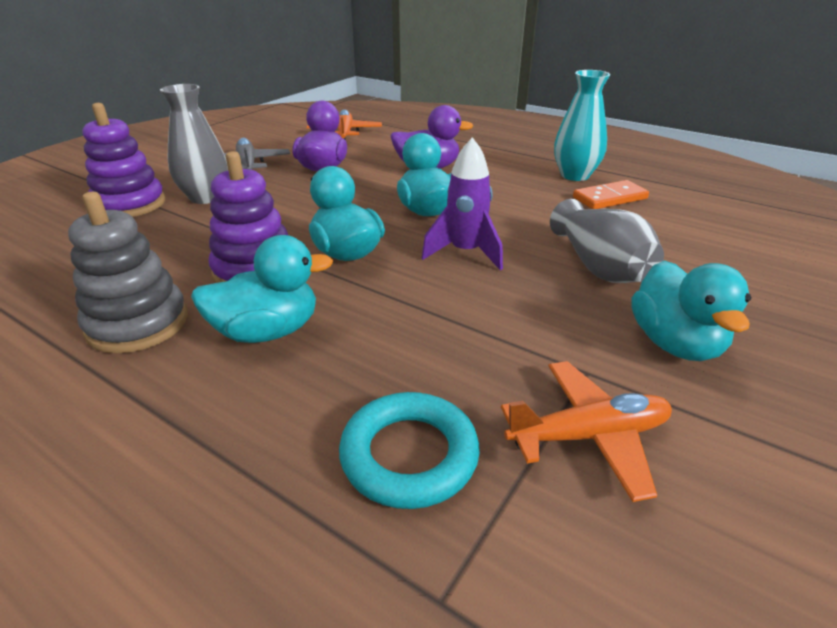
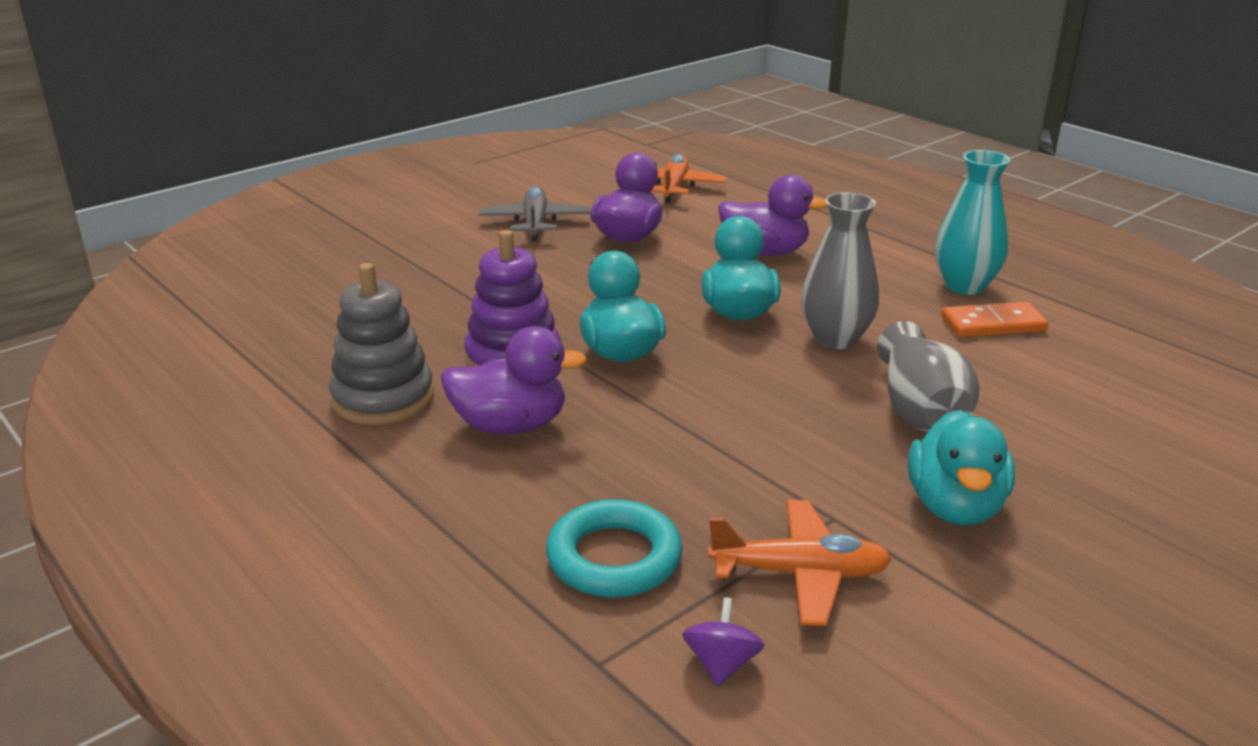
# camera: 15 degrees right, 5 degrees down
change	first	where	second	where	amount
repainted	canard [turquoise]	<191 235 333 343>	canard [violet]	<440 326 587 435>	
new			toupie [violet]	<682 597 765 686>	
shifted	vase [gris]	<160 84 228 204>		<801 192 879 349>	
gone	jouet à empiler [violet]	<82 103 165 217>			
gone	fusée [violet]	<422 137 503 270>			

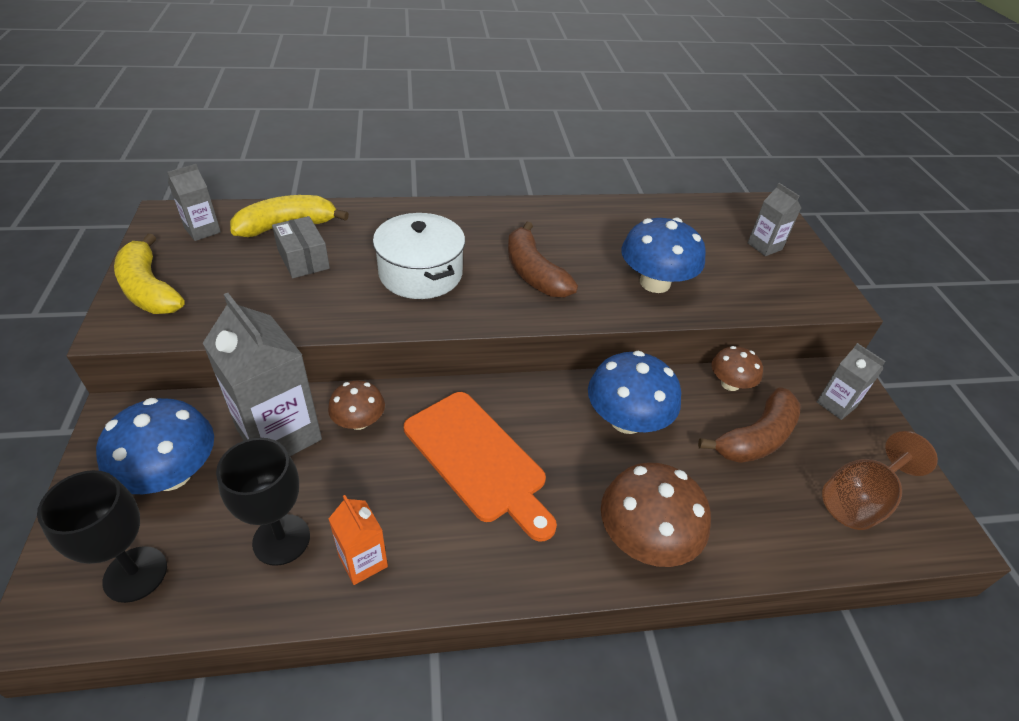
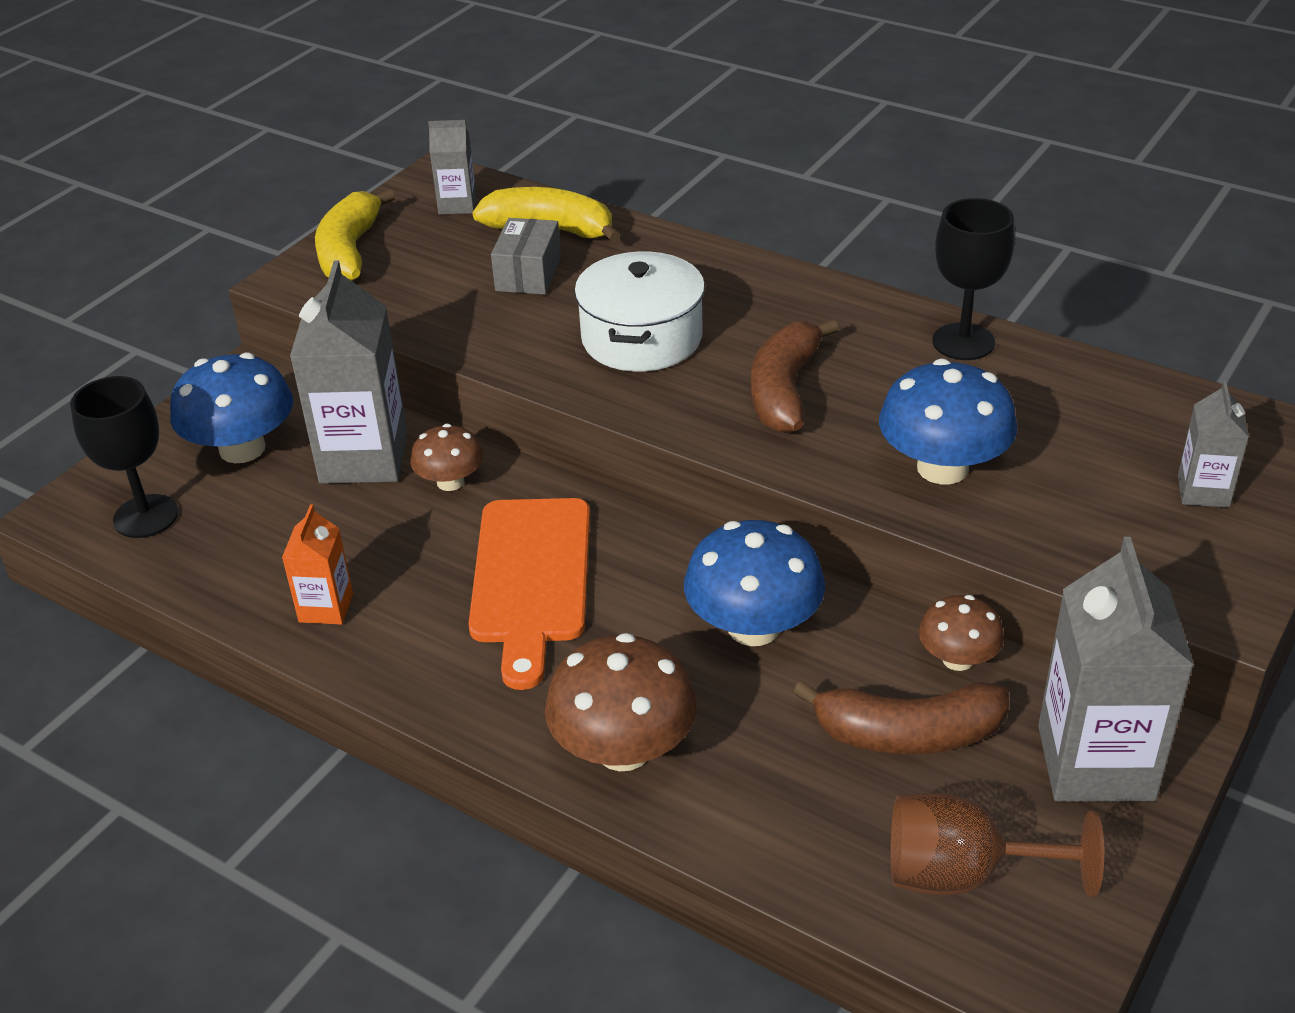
# camera: 45 degrees right, 5 degrees down
change	first	where	second	where	amount
shifted	verre à pied [noir]	<216 438 310 566>		<932 198 1015 360>	
scaled	brique de lait [gris]	<817 343 886 420>		<1038 537 1194 802>	x1.95

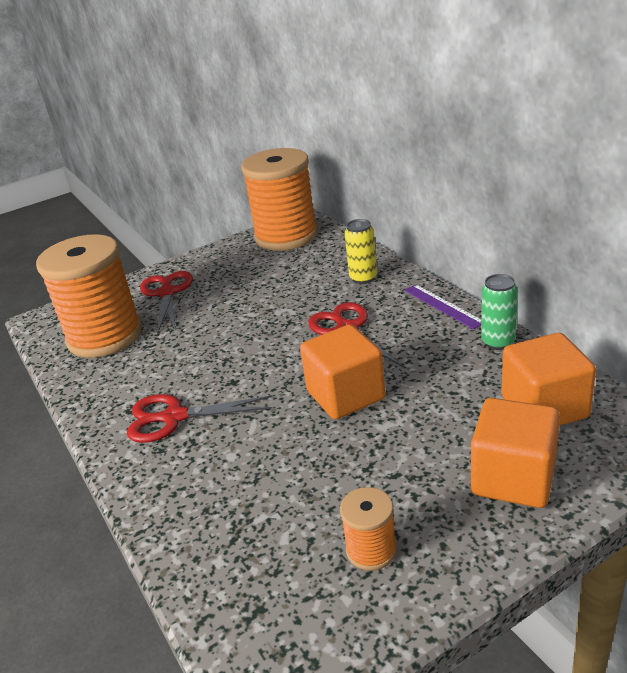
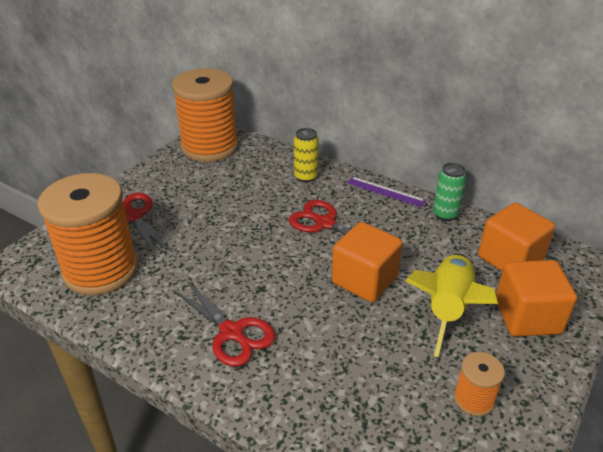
# camera: 30 degrees left, 5 degrees up
change	first	where	second	where	amount
rotated	ciseaux [rouge]	<127 394 272 443>		<172 280 275 367>	105 degrees counterclockwise
new			fusée [jaune]	<405 254 498 357>	

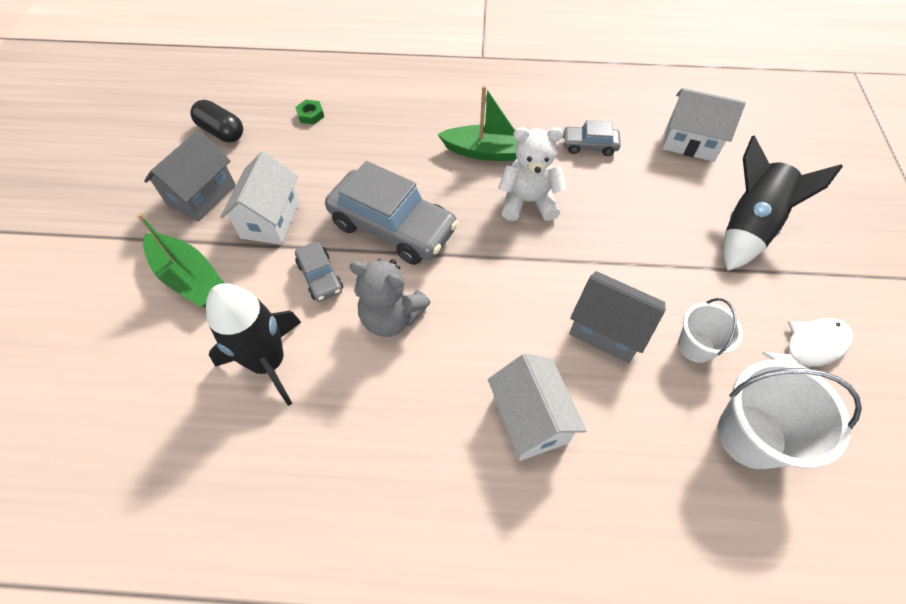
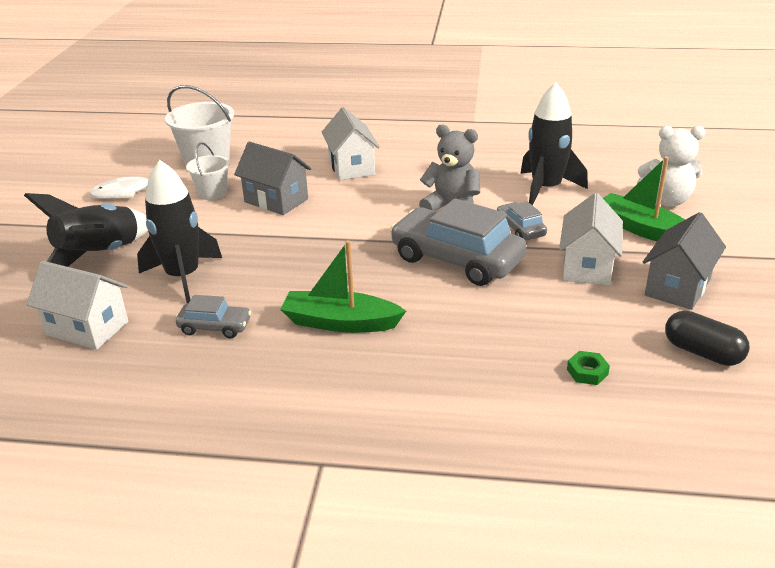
# camera: 175 degrees left, 25 degrees down
change	first	where	second	where	amount
new			fusée [noir]	<137 160 222 303>	
shifted	ours en peluche [blanc]	<498 127 567 221>		<637 126 706 207>	

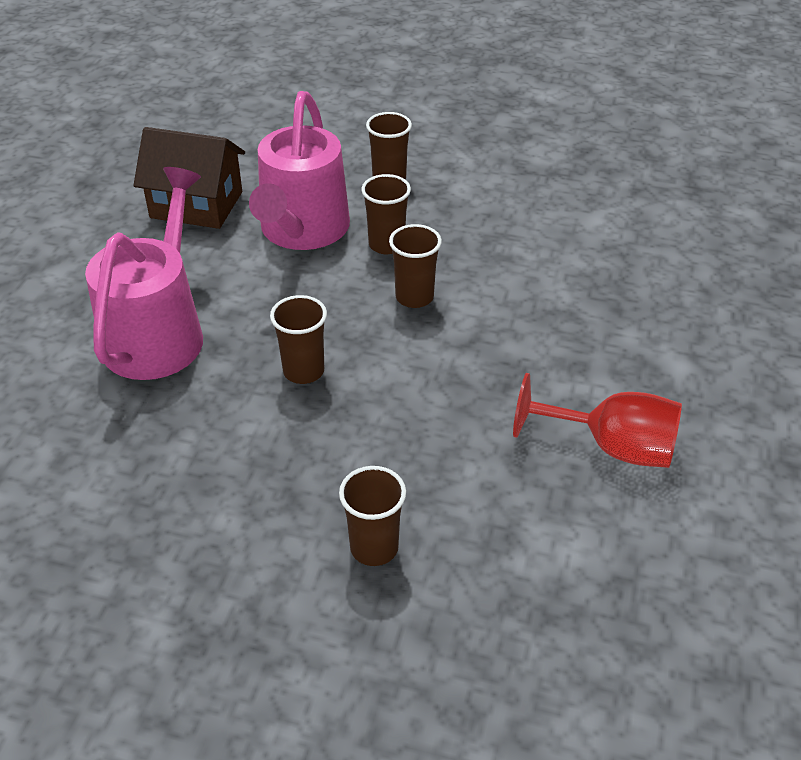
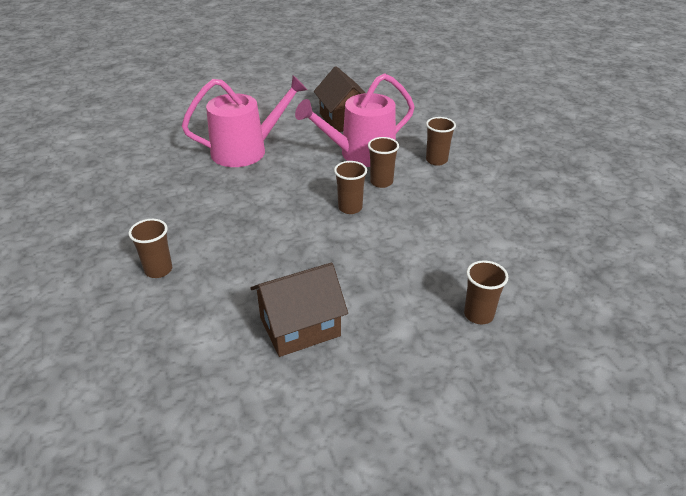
# camera: 55 degrees right, 5 degrees down
change	first	where	second	where	amount
swapped	verre à pied [rouge]	<513 373 682 468>	maison [marron]	<251 263 348 357>	
shifted	gobelet [marron]	<270 295 327 384>		<464 261 508 324>	

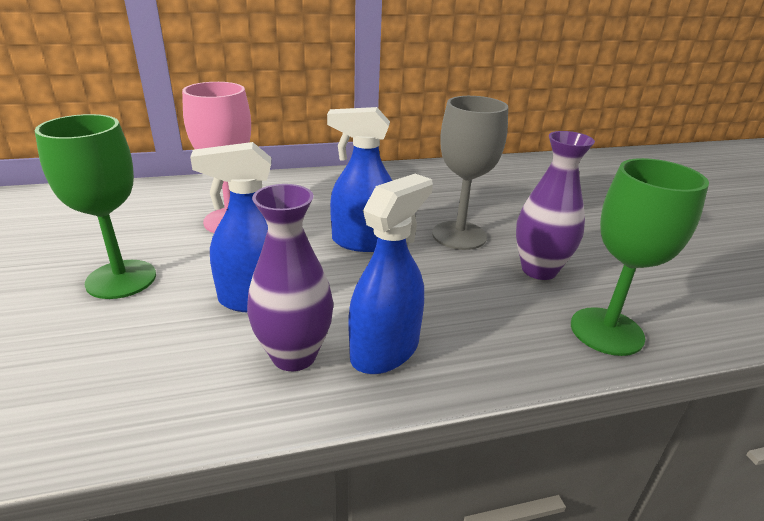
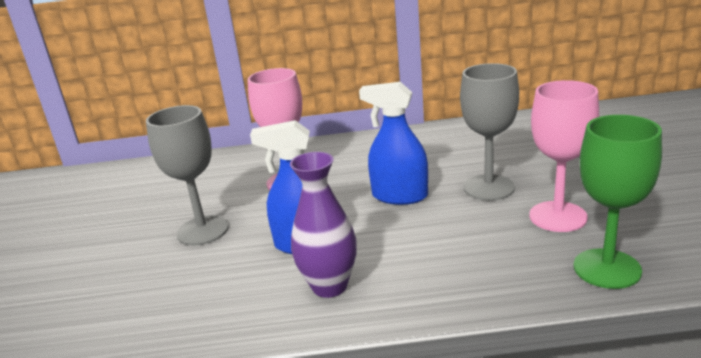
# camera: 15 degrees right, 5 degrees down
change	first	where	second	where	amount
repainted	verre à pied [vert]	<35 114 156 299>	verre à pied [gris]	<146 105 229 246>	
swapped	vase [violet]	<516 131 595 280>	verre à pied [rose]	<529 80 599 232>	
gone	vaporisateur [bleu]	<348 174 433 374>			

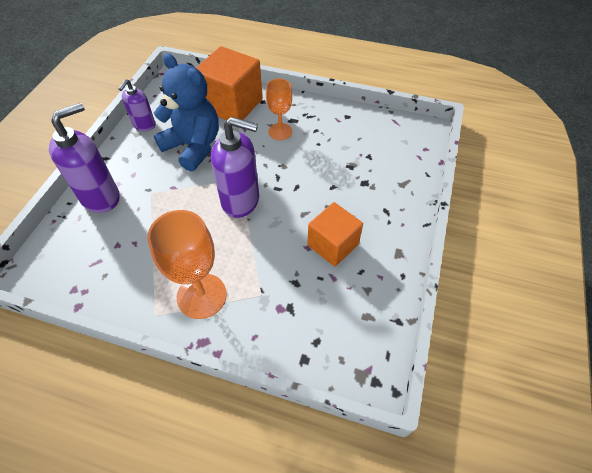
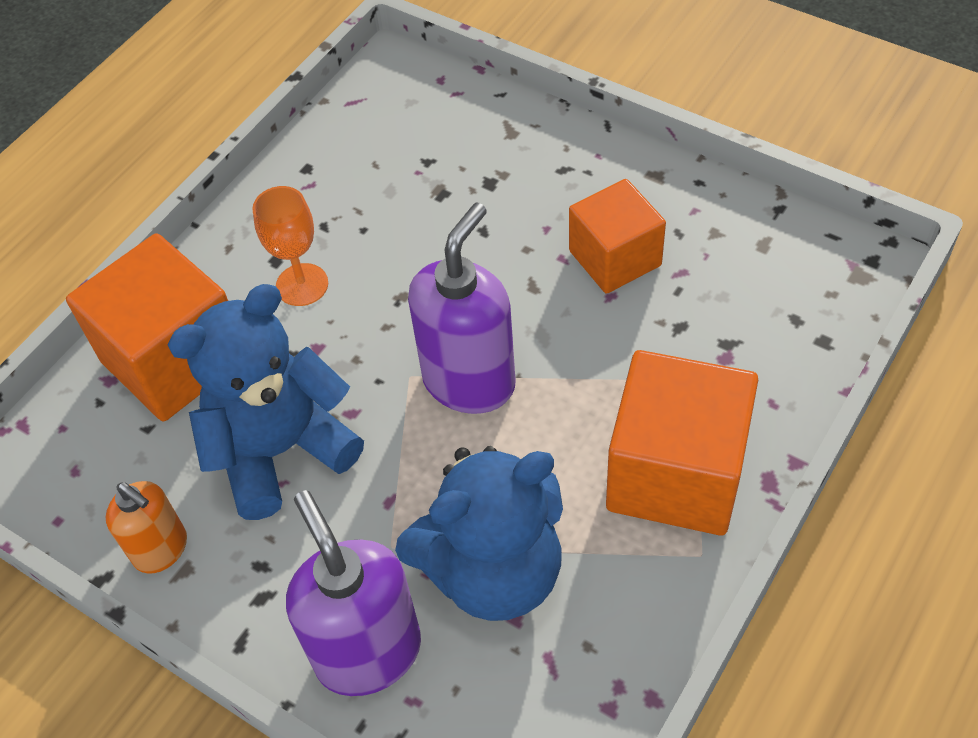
# camera: 70 degrees left, 0 degrees up
change	first	where	second	where	amount
repainted	distributeur de savon [violet]	<118 79 156 131>	distributeur de savon [orange]	<106 481 187 573>	
new			ours en peluche [bleu]	<395 446 563 621>	
swapped	verre à pied [orange]	<147 210 227 319>	cube [orange]	<606 350 758 536>	

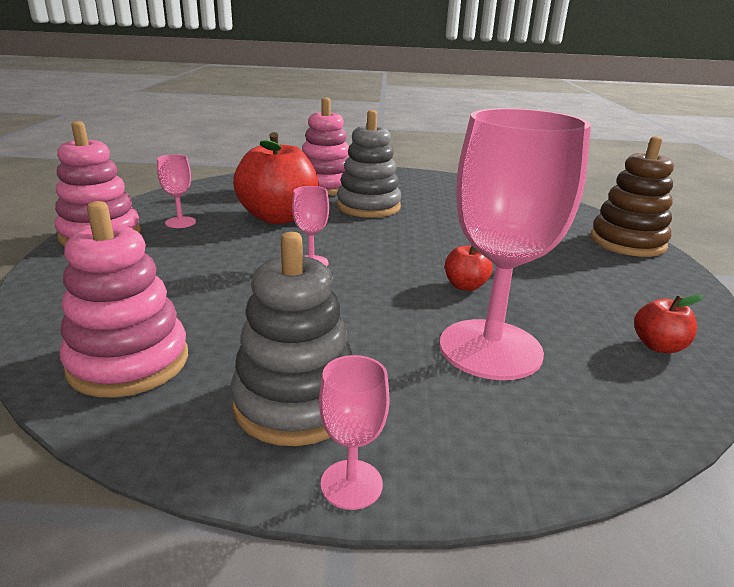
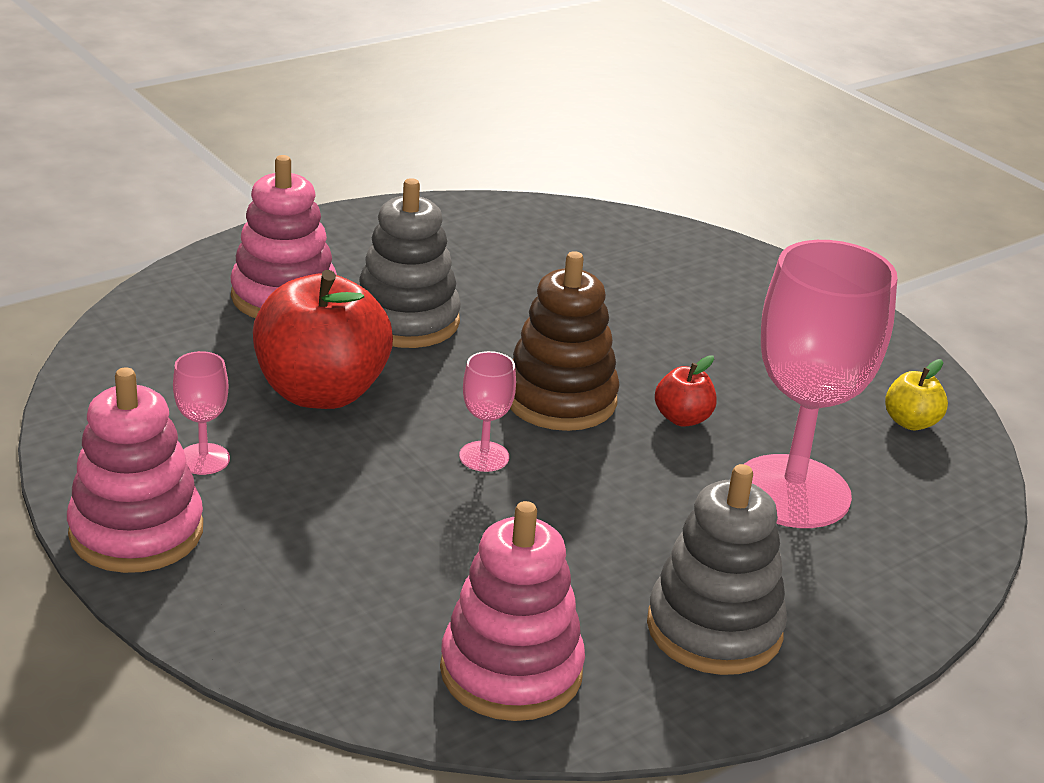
# camera: 40 degrees left, 5 degrees up
change	first	where	second	where	amount
shifted	jouet à empiler [marron]	<590 136 674 257>		<510 251 620 431>	
repainted	pomme [rouge]	<634 294 703 353>	pomme [jaune]	<885 359 948 430>	
gone	verre à pied [rose]	<319 355 390 510>			

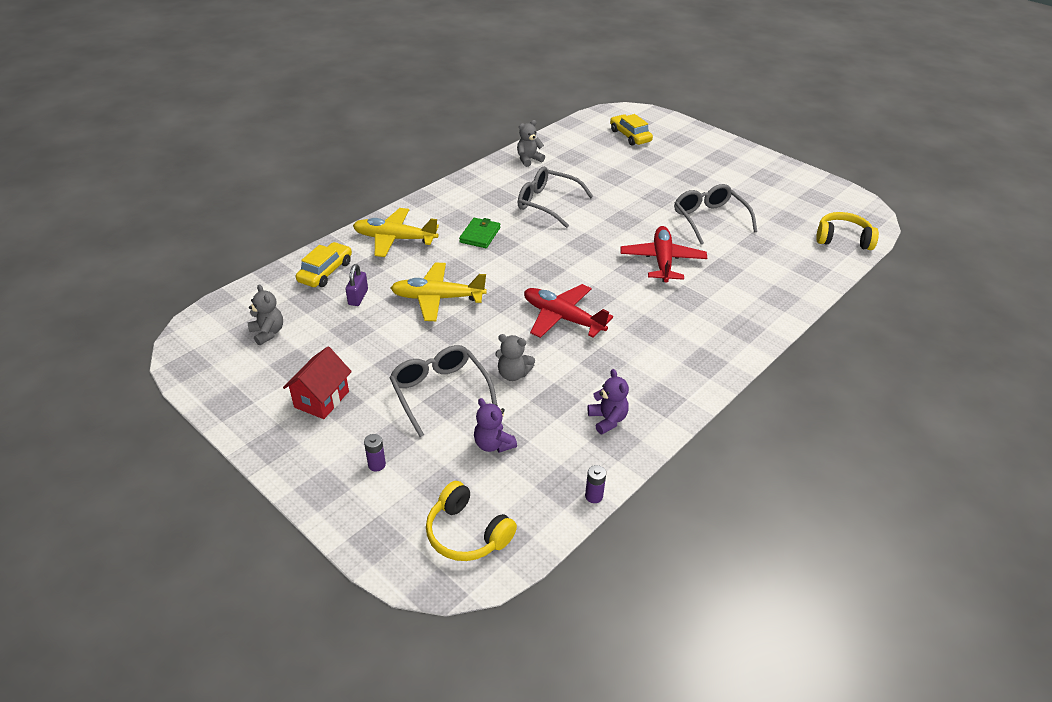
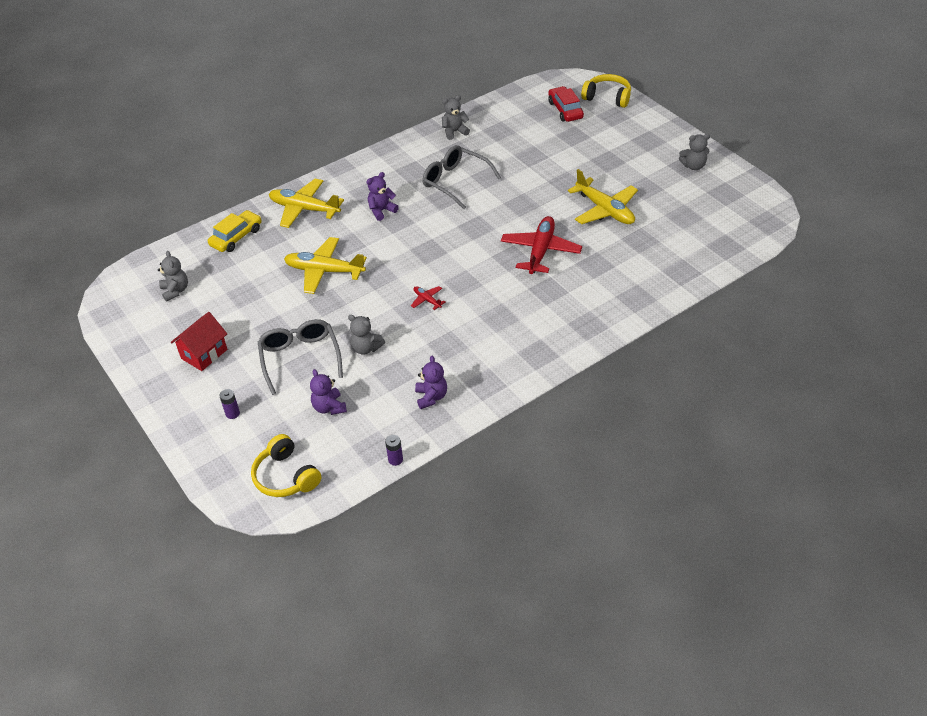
# camera: 15 degrees right, 5 degrees up
change	first	where	second	where	amount
swapped	portefeuille [vert]	<459 218 500 248>	ours en peluche [violet]	<366 172 399 221>	
scaled	avion [rouge]	<524 284 613 338>		<411 286 445 310>	x0.46
repainted	voiture [jaune]	<610 114 653 146>	voiture [rouge]	<548 86 584 122>	
swapped	lunettes [gris]	<674 184 757 245>	avion [jaune]	<568 169 638 224>	
shifted	casque audio [jaune]	<816 212 879 250>		<581 74 631 108>	
new			ours en peluche [gris]	<679 134 710 170>	
gone	cadenas [violet]	<346 264 368 306>			

